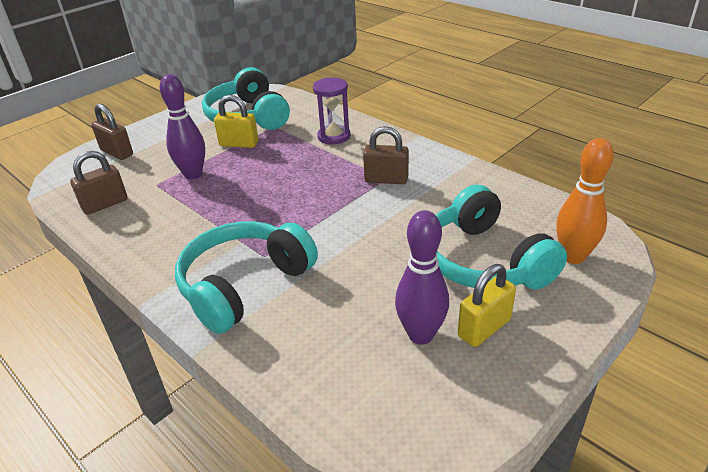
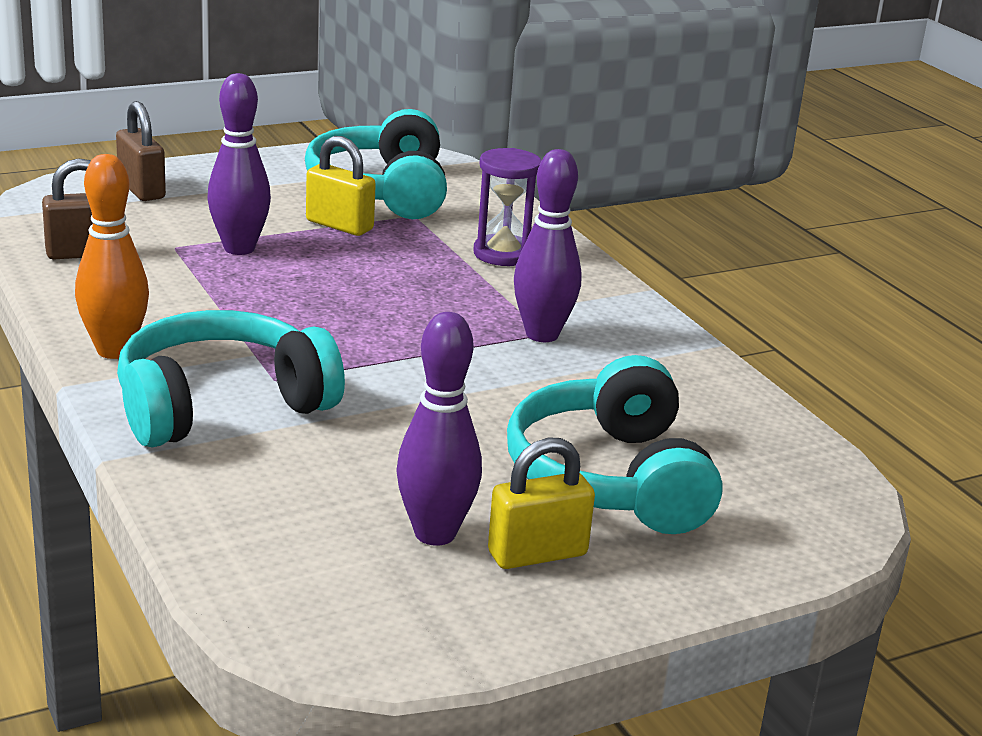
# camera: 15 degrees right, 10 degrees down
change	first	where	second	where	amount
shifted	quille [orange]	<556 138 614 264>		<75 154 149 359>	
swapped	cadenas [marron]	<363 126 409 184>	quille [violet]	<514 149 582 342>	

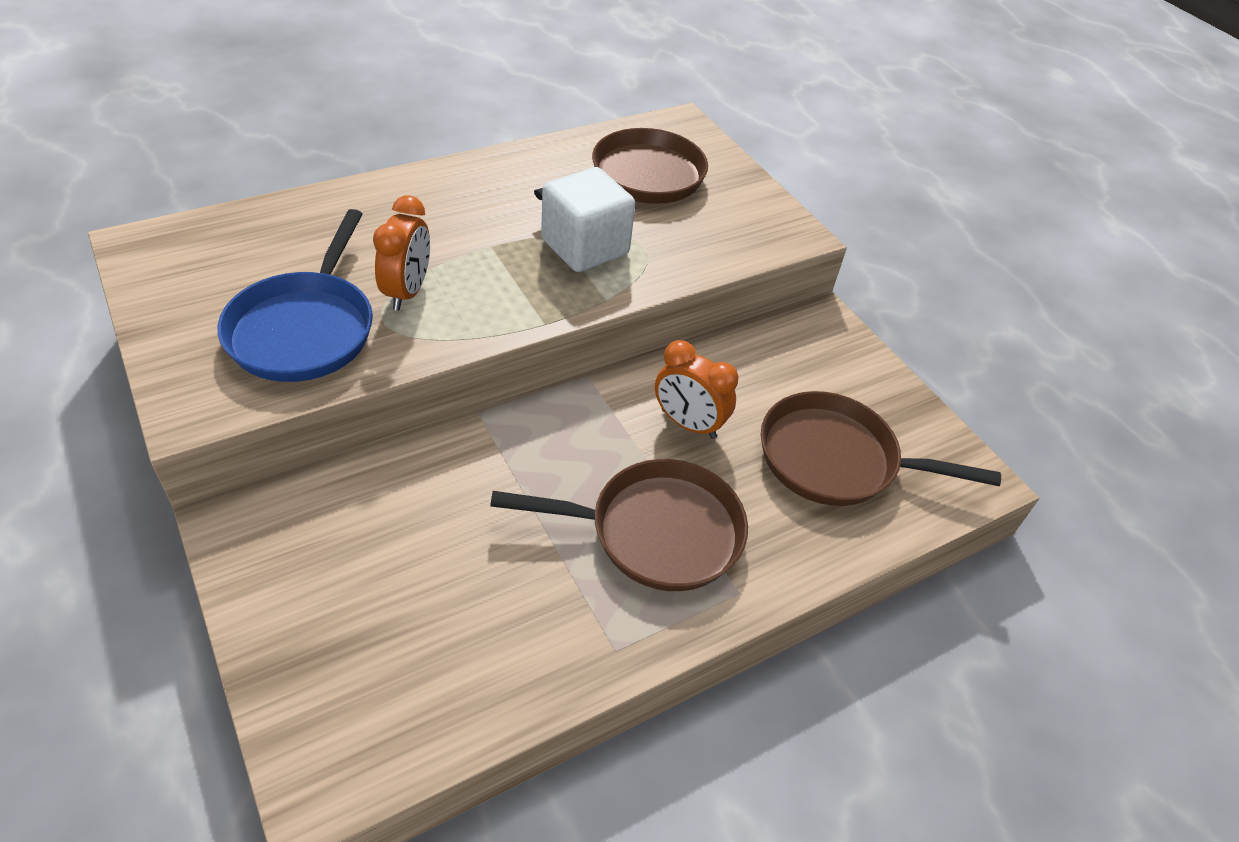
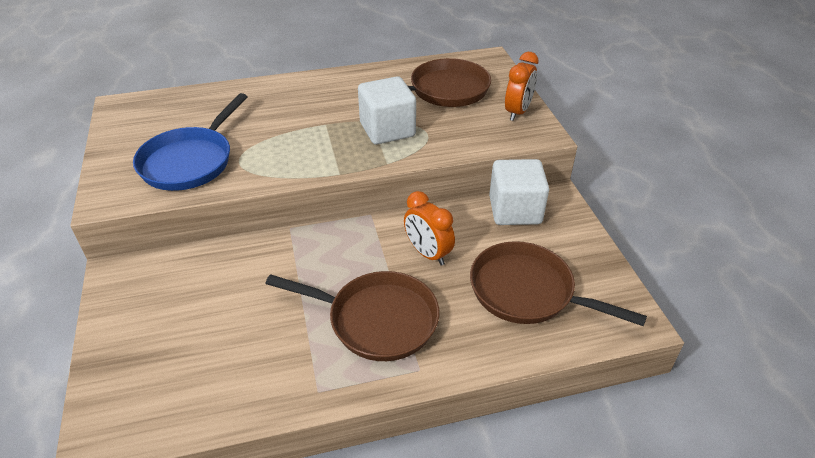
# camera: 20 degrees right, 5 degrees down
change	first	where	second	where	amount
new			cube [blanc]	<489 159 549 225>	
shifted	réveil [orange]	<373 196 430 311>		<505 52 539 121>	

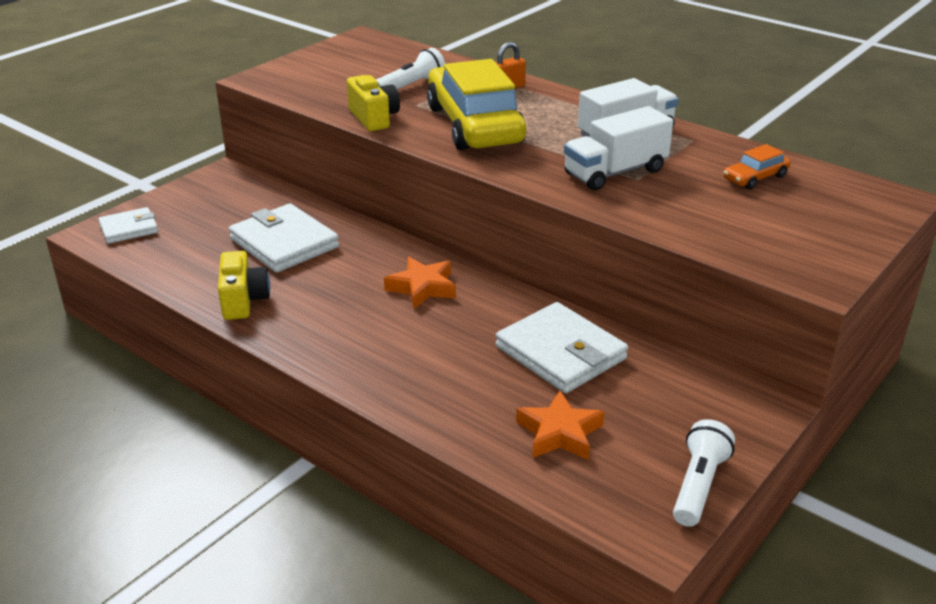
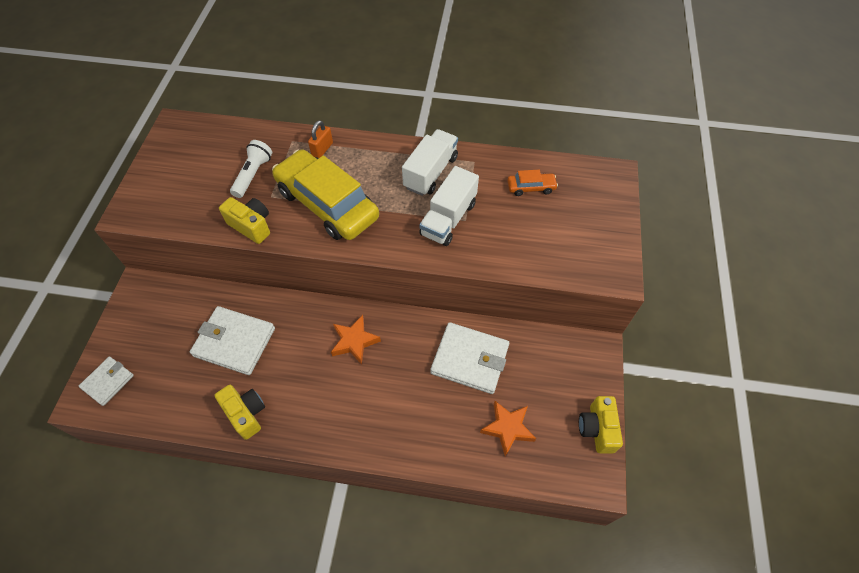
# camera: 30 degrees left, 25 degrees up
change	first	where	second	where	amount
rotated	voiture [orange]	<723 144 791 189>		<507 170 558 196>	120 degrees counterclockwise
swapped	lampe de poche [blanc]	<673 419 735 527>	appareil photo [jaune]	<579 396 623 454>	

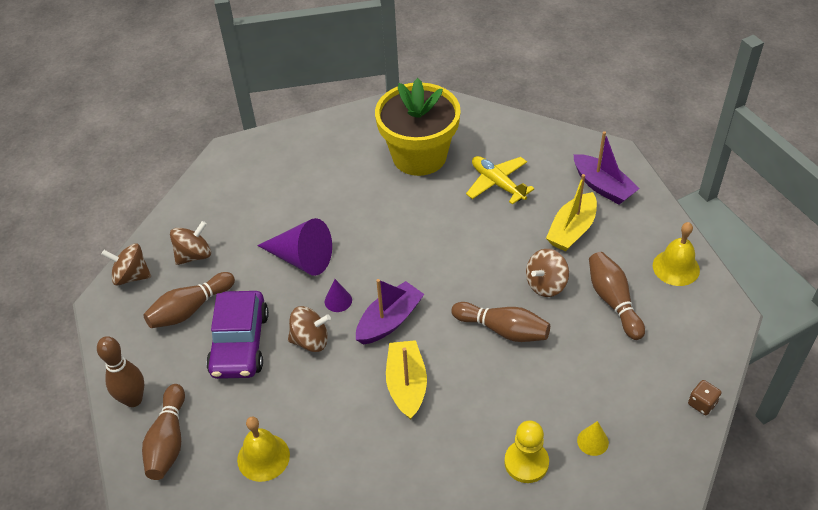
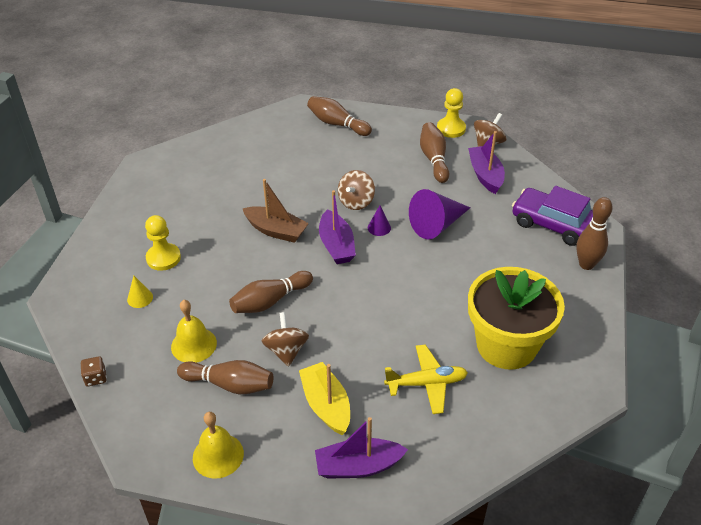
# camera: 120 degrees right, 5 degrees down
change	first	where	second	where	amount
shifted	cloche [jaune]	<237 417 290 482>		<171 300 217 363>	
repainted	bateau [jaune]	<386 340 427 420>	bateau [marron]	<242 179 309 243>	
new			pion [jaune]	<437 88 466 138>	
swapped	toupie [marron]	<170 221 211 265>	bateau [violet]	<468 131 505 194>	
shifted	voiture [violet]	<206 291 269 379>		<512 186 593 246>	
shifted	quille [marron]	<97 336 144 407>		<576 197 613 270>	

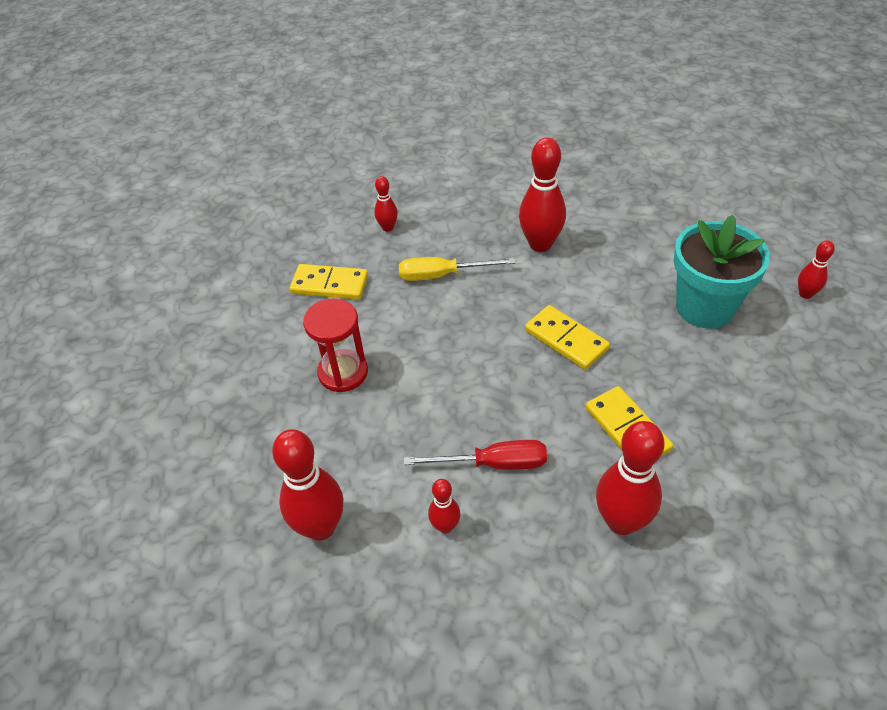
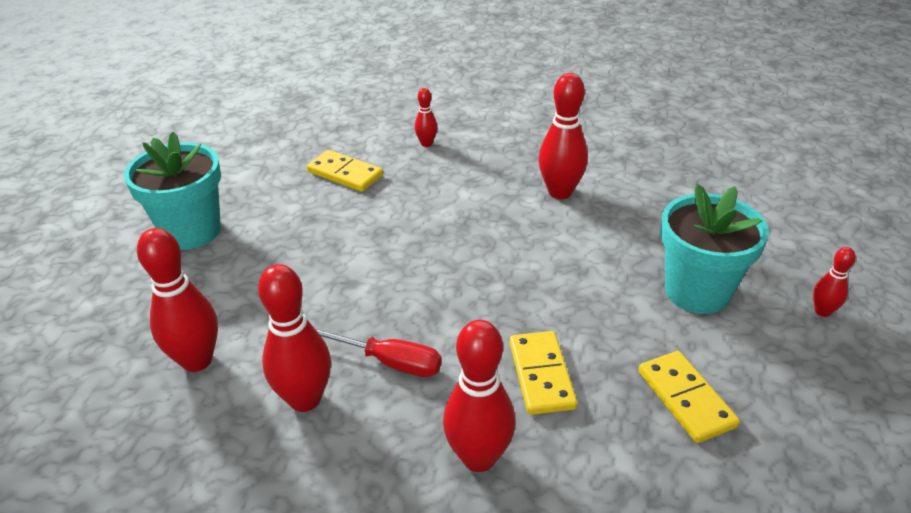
# camera: 20 degrees right, 10 degrees down
change	first	where	second	where	amount
new			pot de fleurs [turquoise]	<124 131 221 250>	
scaled	quille [rouge]	<428 479 460 534>		<258 264 331 412>	x1.92
shifted	domino [jaune]	<525 305 610 370>		<639 351 740 443>	
gone	sablier [rouge]	<303 298 368 392>			
gone	tournevis [jaune]	<399 257 515 281>			

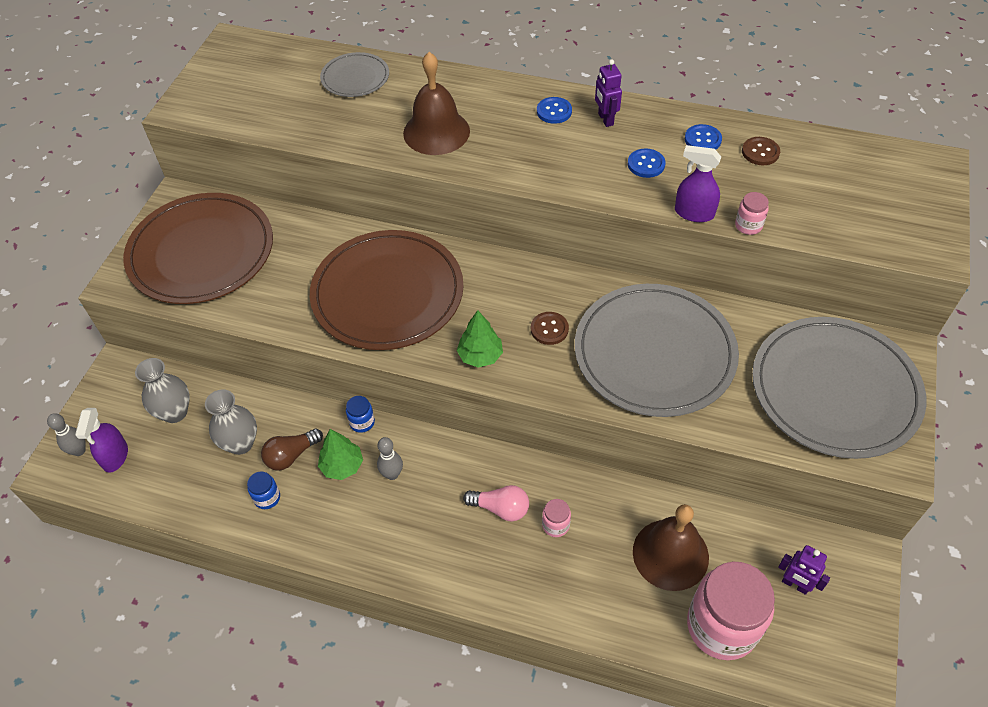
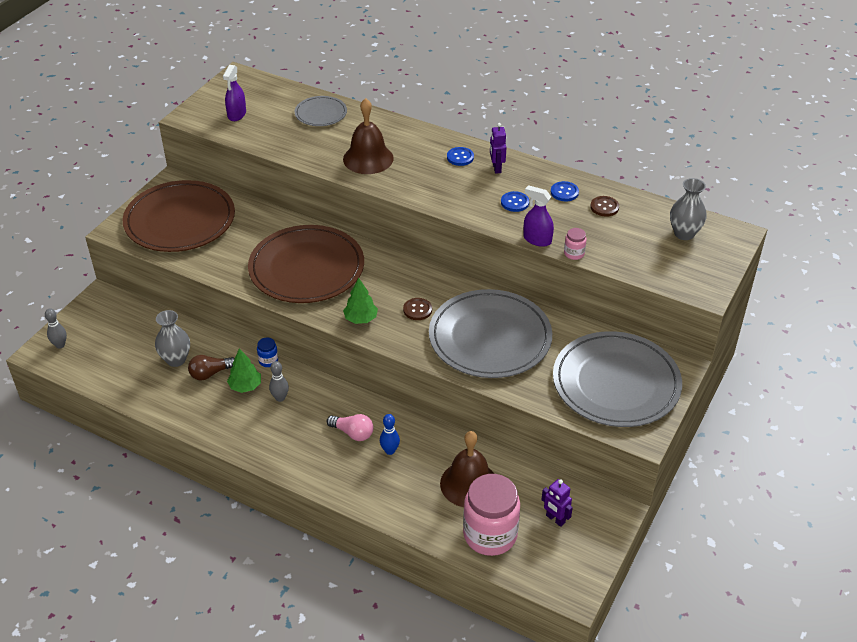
# camera: 10 degrees right, 10 degrees down
change	first	where	second	where	amount
shifted	vaporisateur [violet]	<75 408 128 473>		<223 65 246 121>	
swapped	bocal [rose]	<542 499 571 537>	quille [bleu]	<380 414 400 455>	
shifted	vase [gris]	<135 358 190 423>		<670 178 707 240>	
gone	bocal [bleu]	<247 472 280 509>			

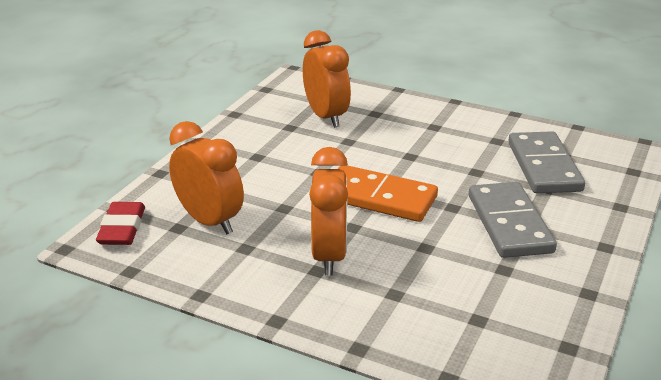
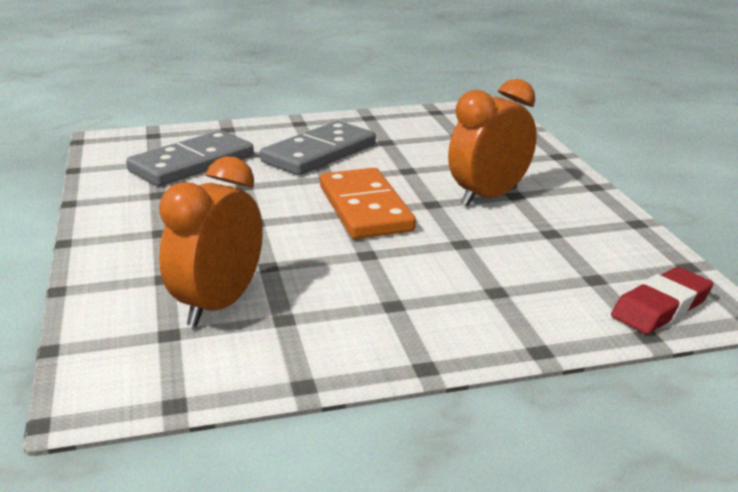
# camera: 130 degrees left, 5 degrees down
change	first	where	second	where	amount
gone	réveil [orange]	<169 121 244 234>			

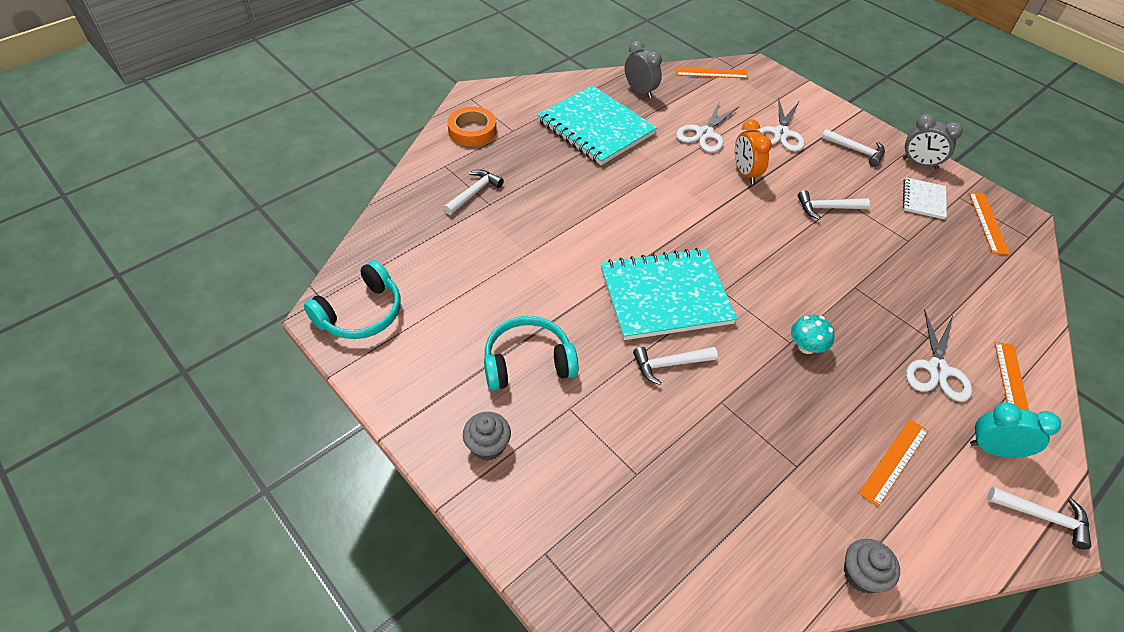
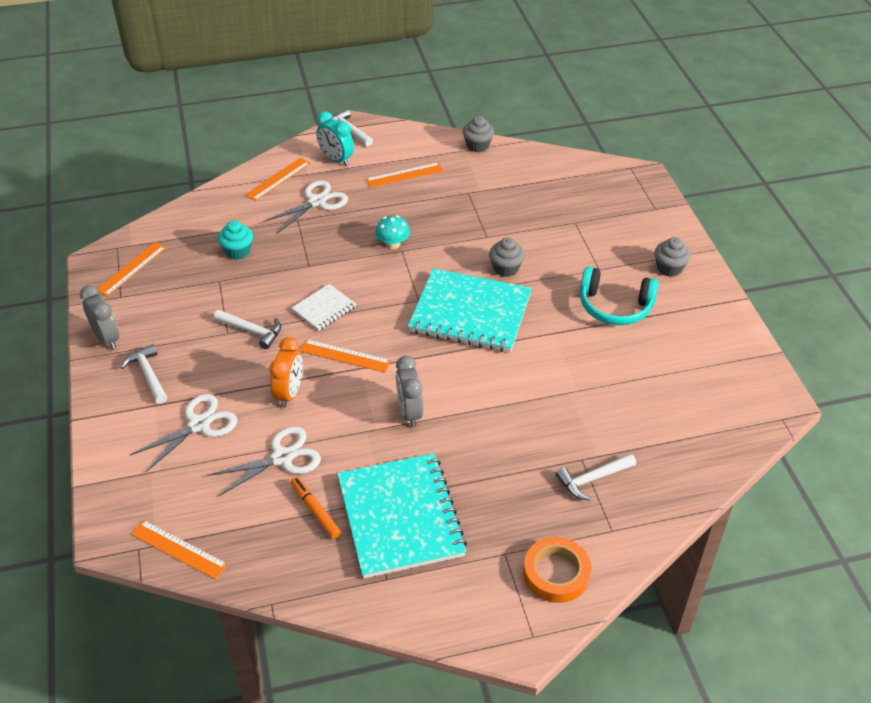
# camera: 150 degrees left, 5 degrees down
change	first	where	second	where	amount
new			muffin [turquoise]	<218 220 253 260>	
new			feutre [orange]	<291 477 341 539>	
shifted	carnet [blanc]	<903 177 947 220>		<292 284 356 331>	
new			règle [orange]	<300 339 391 373>	
shifted	réveil [gris]	<625 41 662 99>		<396 356 423 427>	
swapped	marteau [blanc]	<633 347 718 385>	muffin [gris]	<489 238 525 277>	
gone	casque audio [turquoise]	<304 260 401 339>			

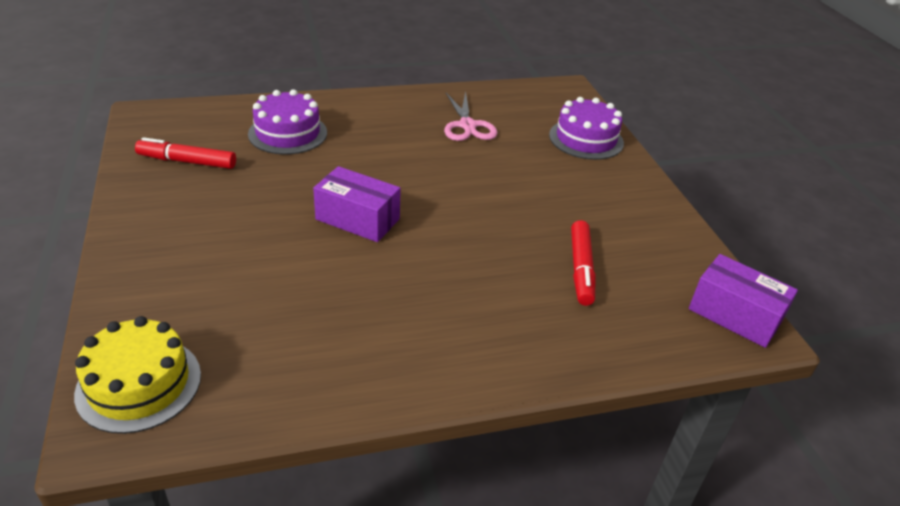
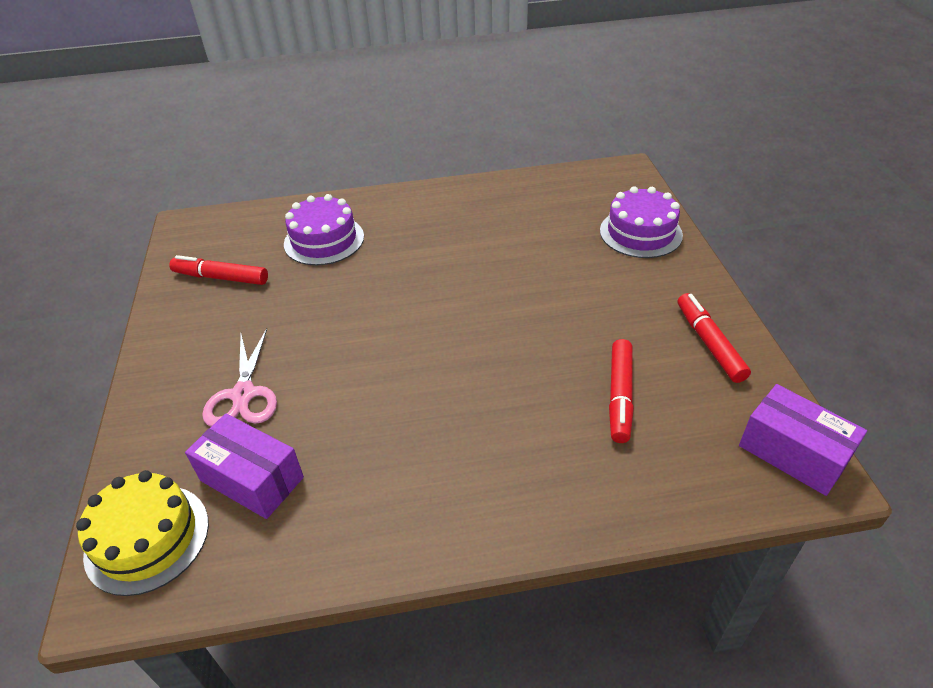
# camera: 10 degrees right, 5 degrees up
change	first	where	second	where	amount
shifted	boîte [violet]	<313 166 401 242>		<185 413 304 519>	
shifted	ciseaux [rose]	<444 91 498 141>		<202 328 277 427>	
new			feutre [rouge]	<678 293 751 383>	

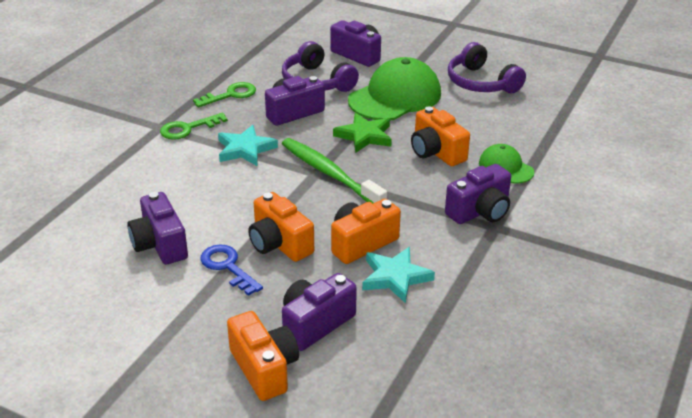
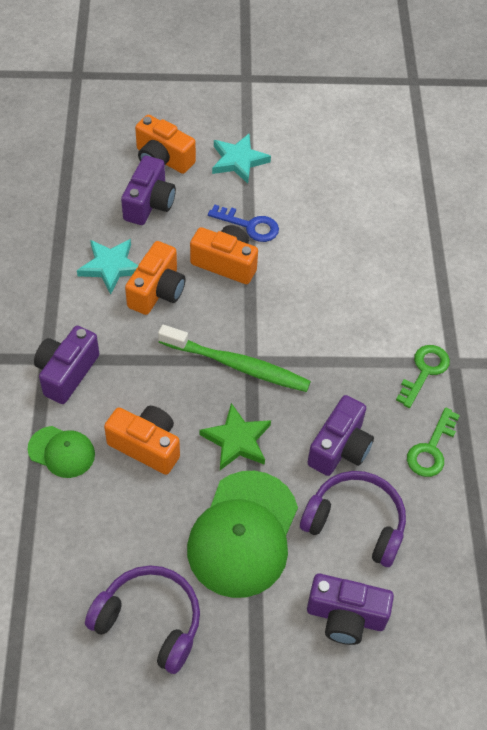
# camera: 150 degrees right, 20 degrees up
change	first	where	second	where	amount
shifted	étoile [turquoise]	<218 125 278 166>		<212 134 271 184>	
gone	appareil photo [violet]	<127 192 188 264>			

